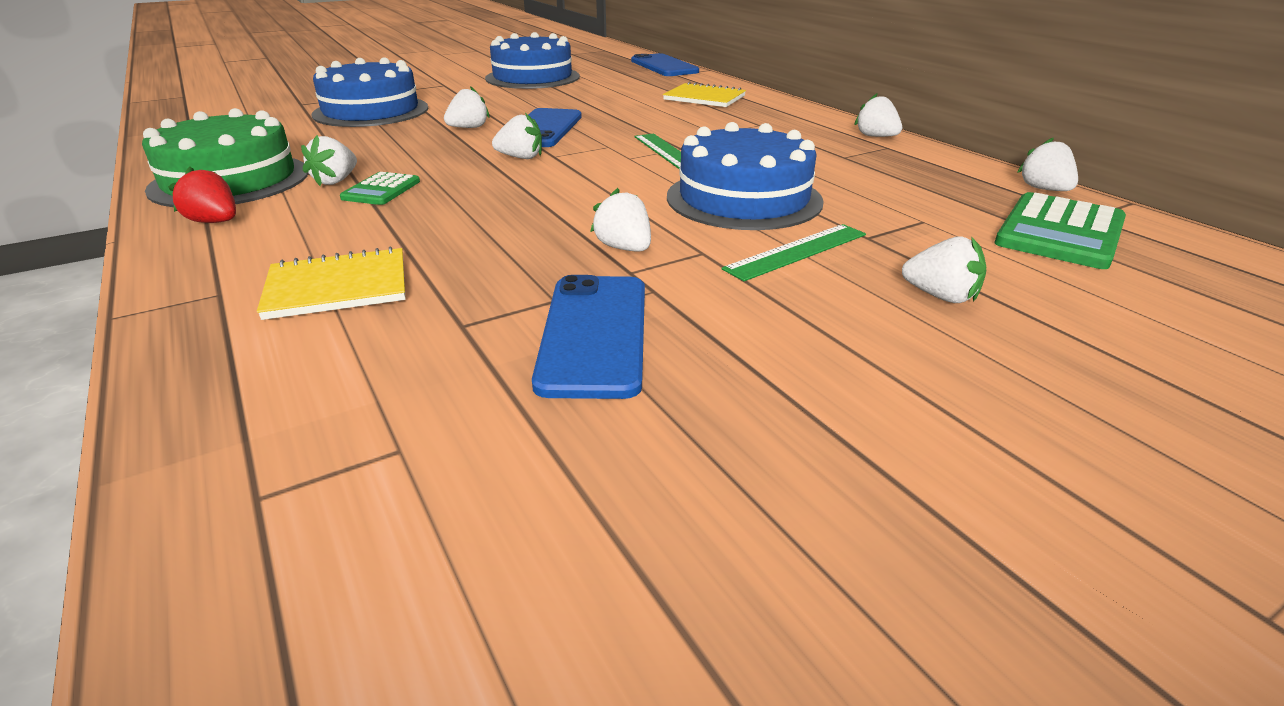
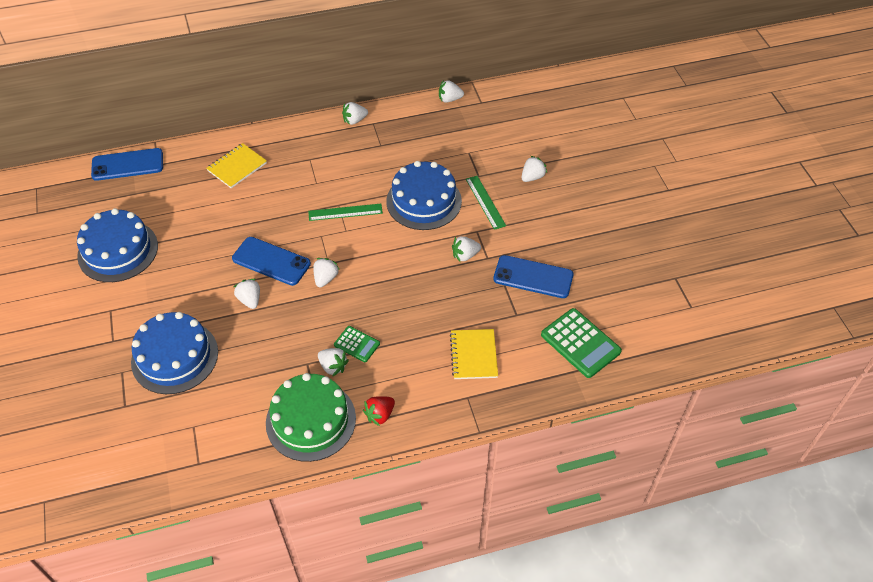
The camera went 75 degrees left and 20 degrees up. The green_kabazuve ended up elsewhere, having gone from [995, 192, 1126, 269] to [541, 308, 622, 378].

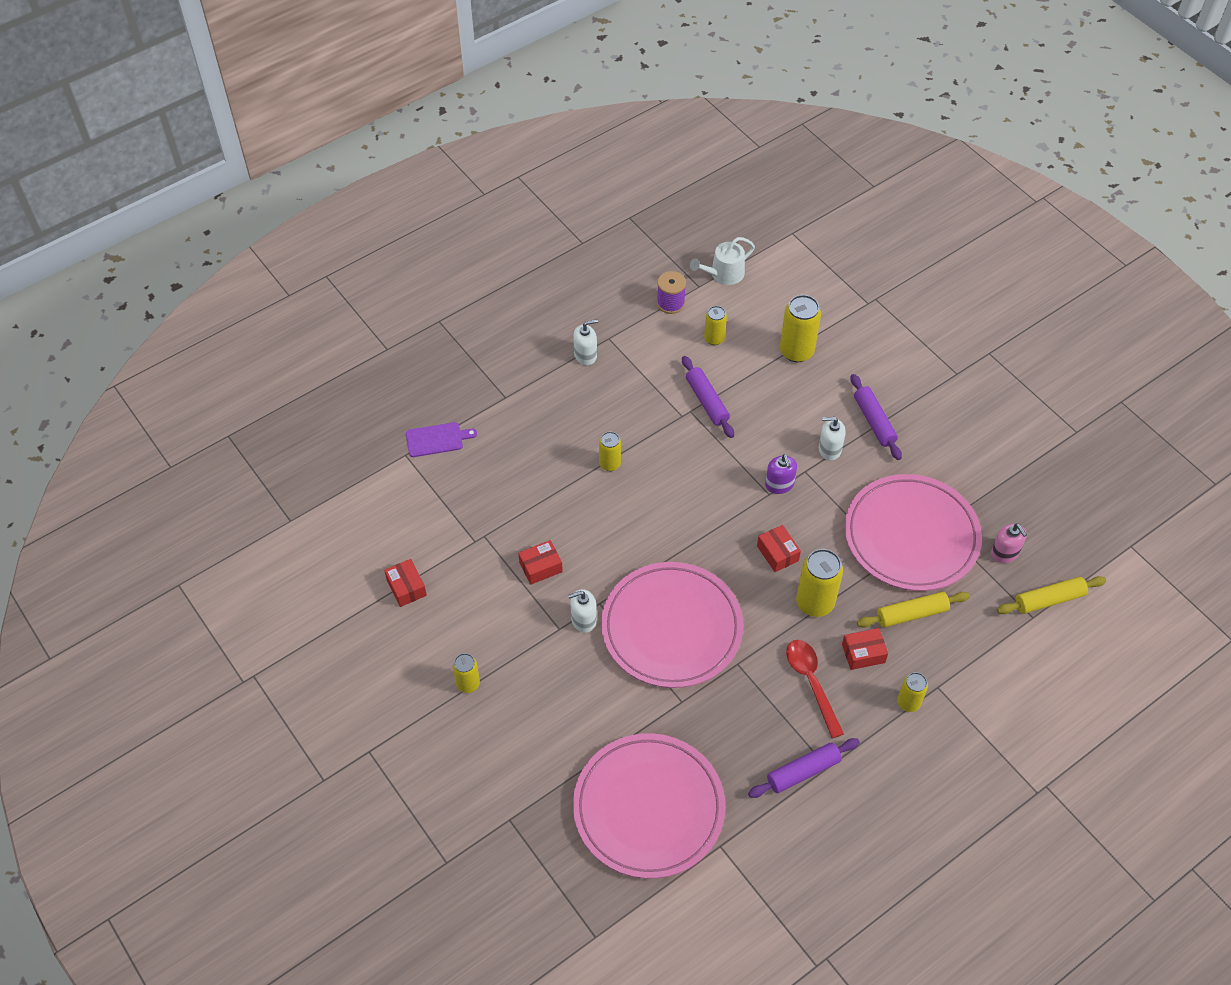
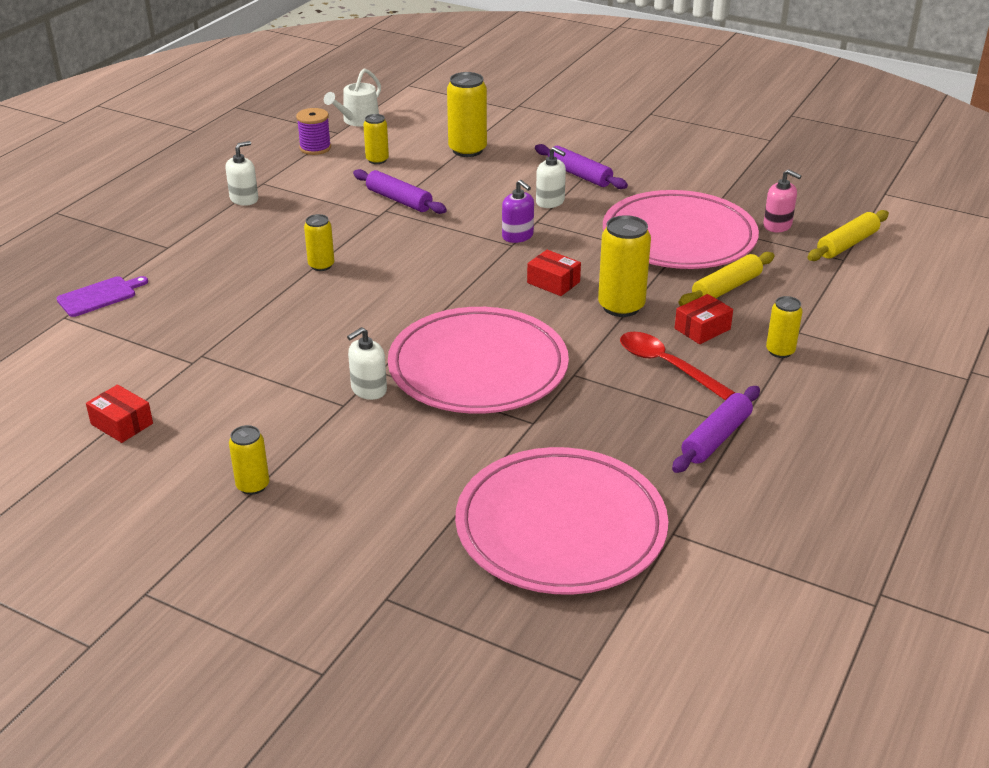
The camera went 25 degrees left and 20 degrees down. The second view lost the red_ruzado at [518, 540, 563, 585]. The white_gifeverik at [819, 417, 846, 461] ended up facing another way, 120 degrees counterclockwise from before.

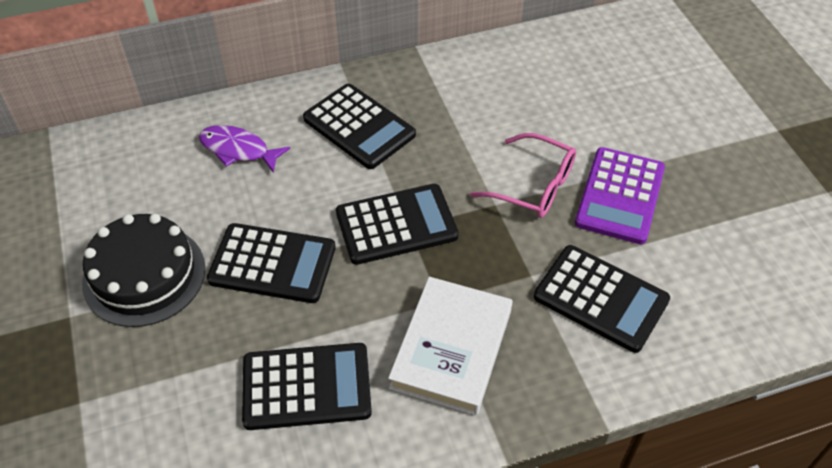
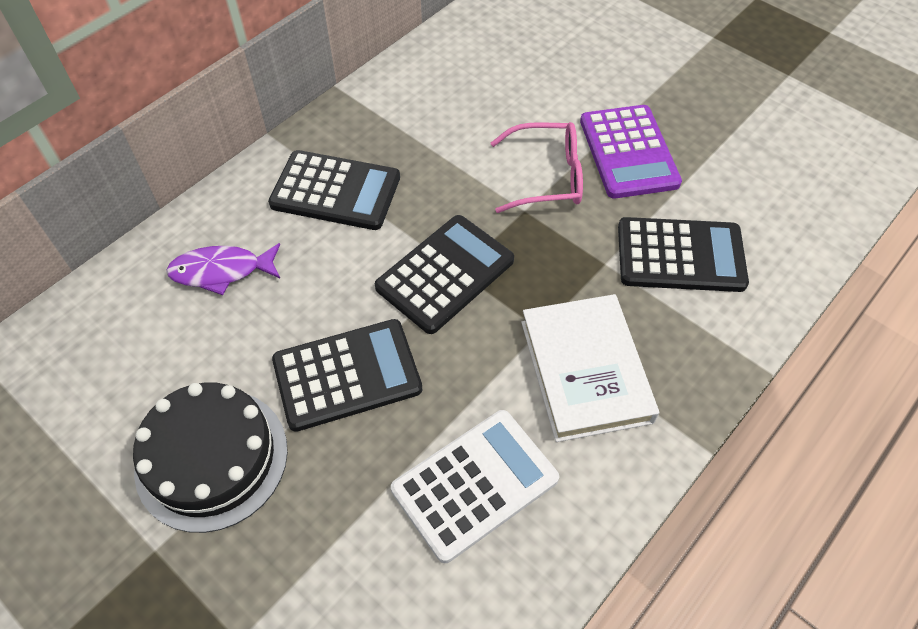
The camera went 30 degrees left and 5 degrees up. What was the black_kabazuve at [242, 343, 372, 430] turned into the white_kabazuve at [391, 410, 559, 563].

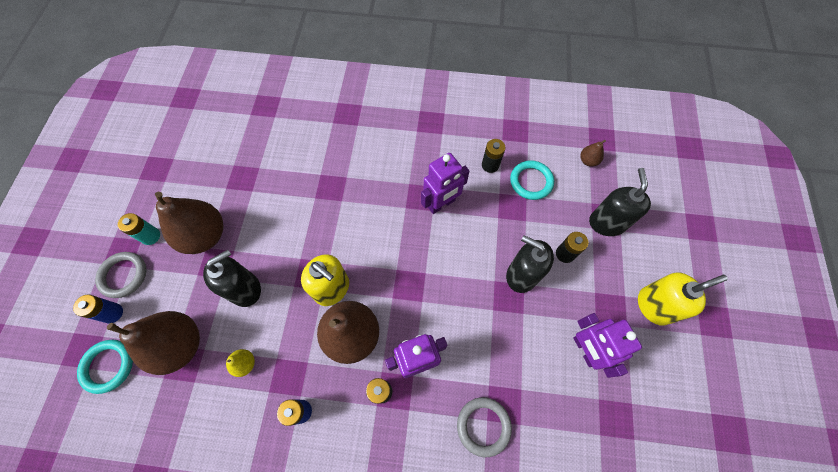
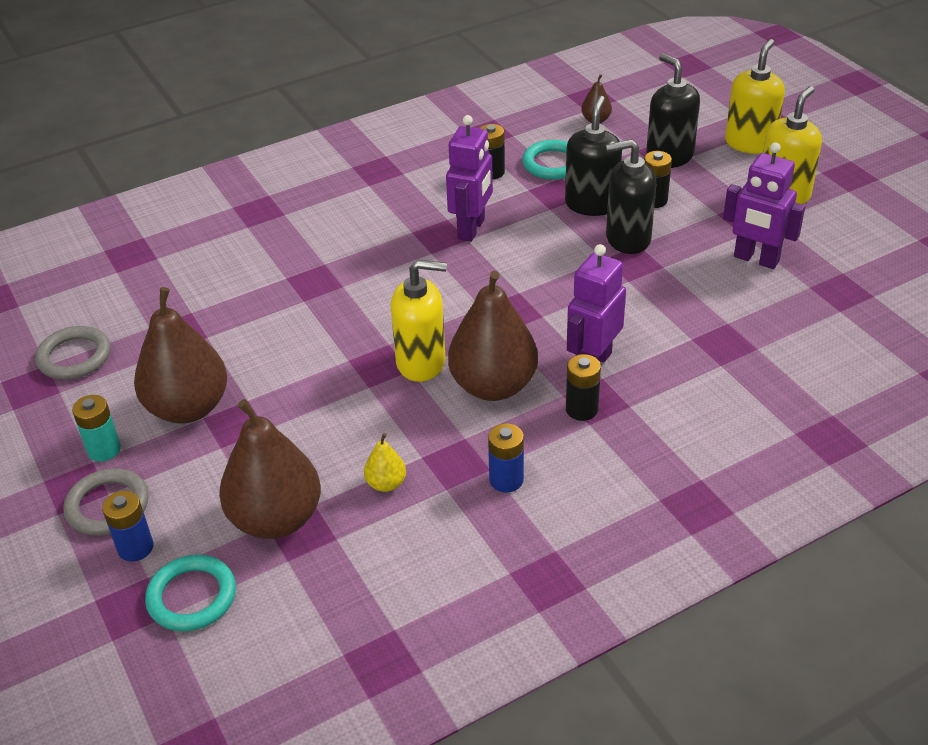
The camera went 35 degrees left and 25 degrees down. The black_gifeverik ended up elsewhere, having gone from [203, 250, 261, 307] to [565, 96, 622, 216]. The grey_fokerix ended up elsewhere, having gone from [457, 397, 512, 457] to [35, 326, 110, 380]. The second view gained the yellow_gifeverik at [725, 39, 785, 154].

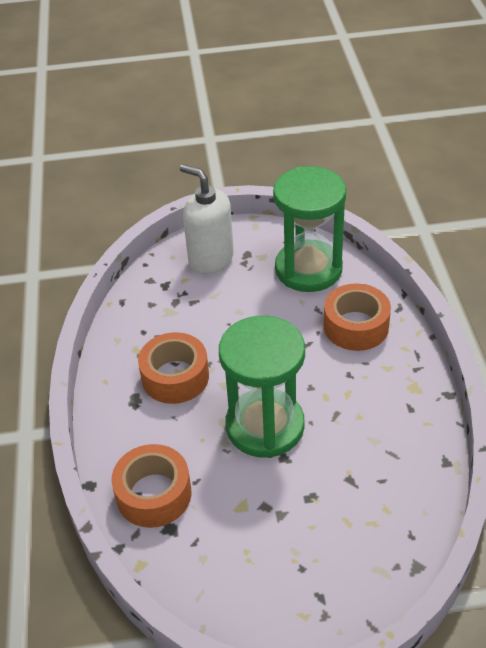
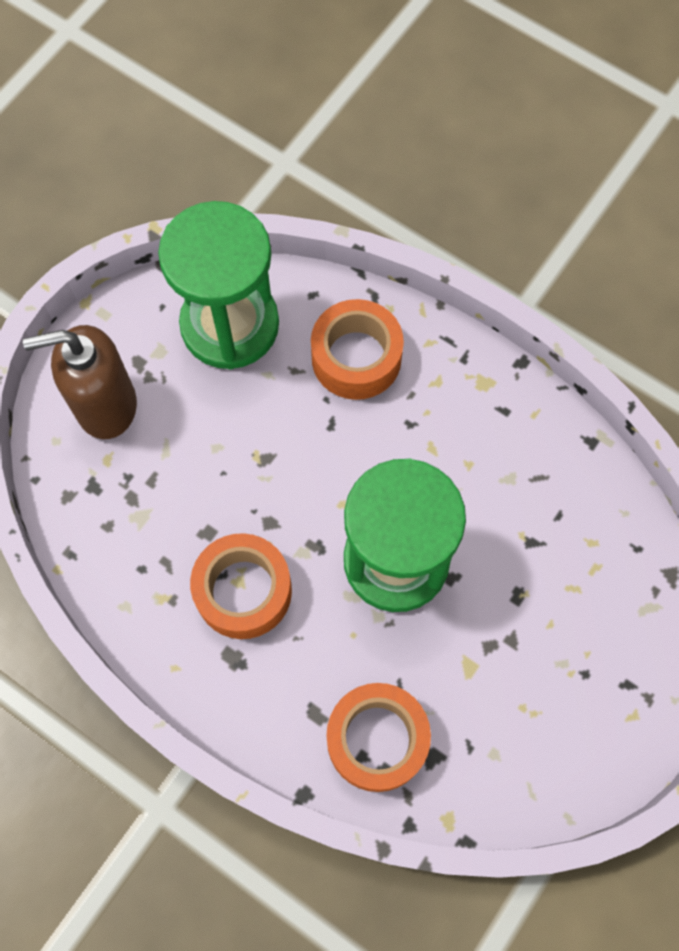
The camera went 50 degrees left and 25 degrees up. What was the white_gifeverik at [180, 164, 234, 274] turned into the brown_gifeverik at [23, 325, 137, 439].

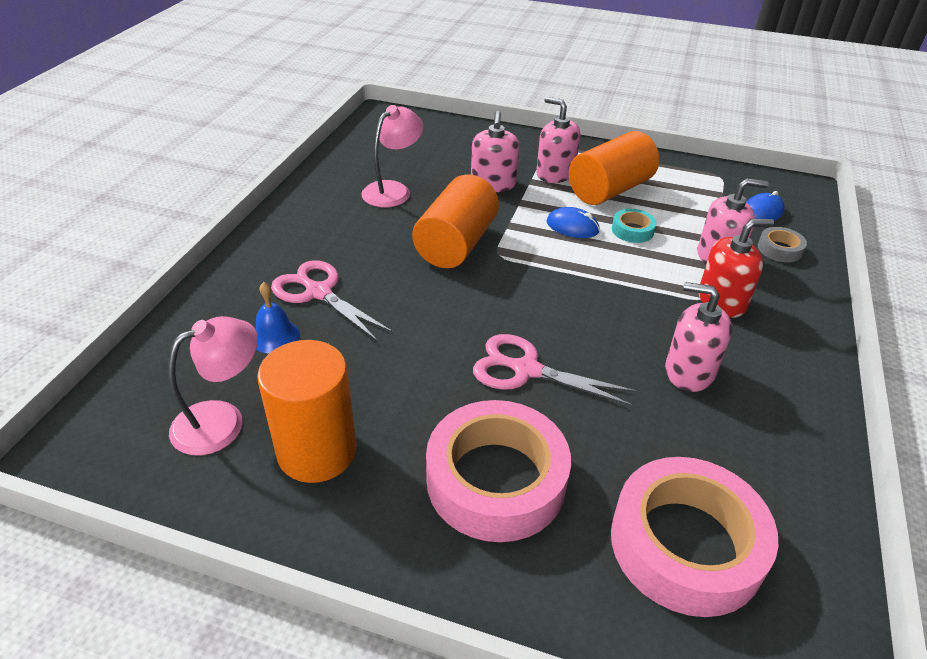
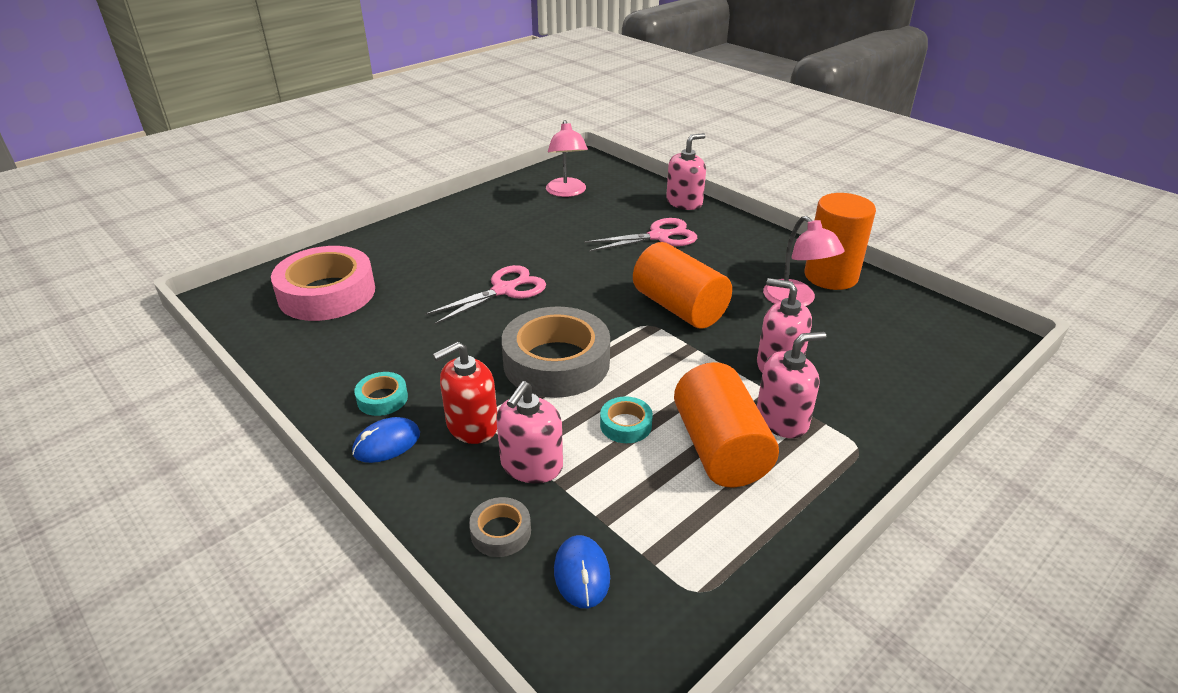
The camera went 120 degrees right and 5 degrees down. The second view lost the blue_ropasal at [255, 282, 300, 354]. The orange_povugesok ended up elsewhere, having gone from [257, 340, 356, 483] to [805, 193, 876, 290]. The second view lost the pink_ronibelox at [426, 400, 571, 542]. The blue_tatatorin ended up elsewhere, having gone from [547, 207, 600, 238] to [352, 417, 420, 463]. The pink_gifeverik ended up elsewhere, having gone from [665, 282, 732, 392] to [666, 133, 706, 210]. The red_gifeverik at [699, 219, 774, 318] ended up facing another way, 45 degrees clockwise from before. The second view gained the turquoise_ronibelox at [354, 372, 408, 416]. The second view gained the grey_ronibelox at [501, 306, 610, 398].

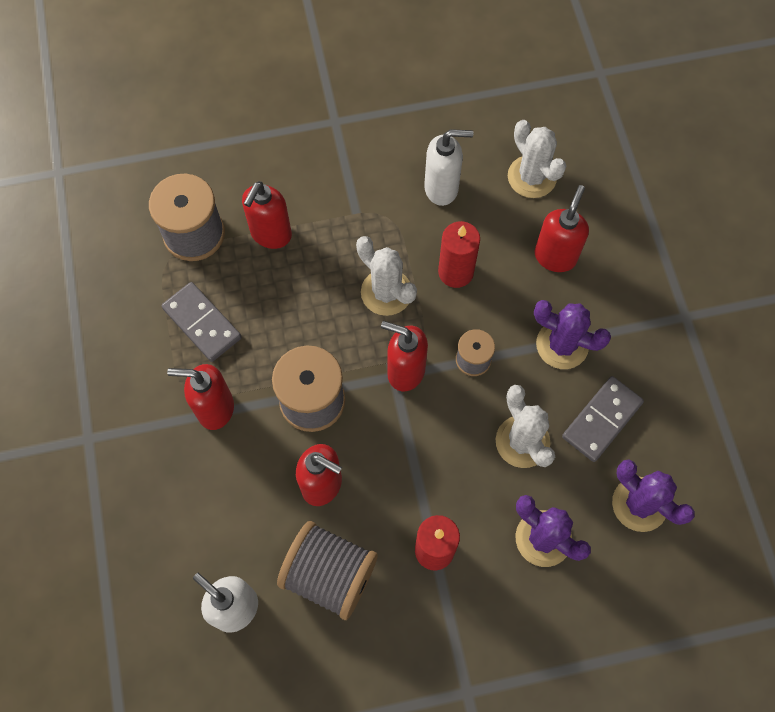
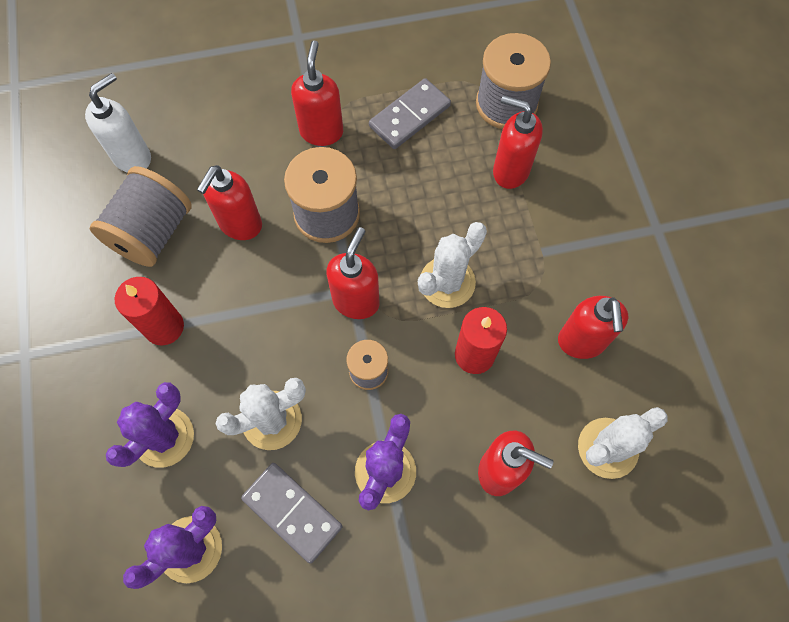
The camera went 90 degrees right and 0 degrees up. What was the white_gifeverik at [424, 129, 473, 206] turned into the red_gifeverik at [558, 296, 628, 359].

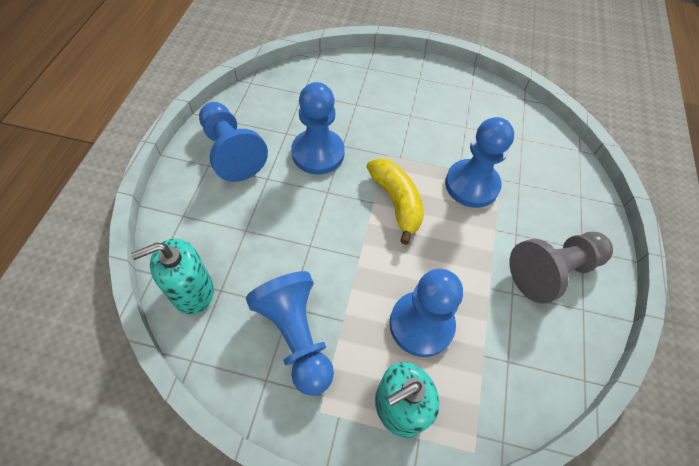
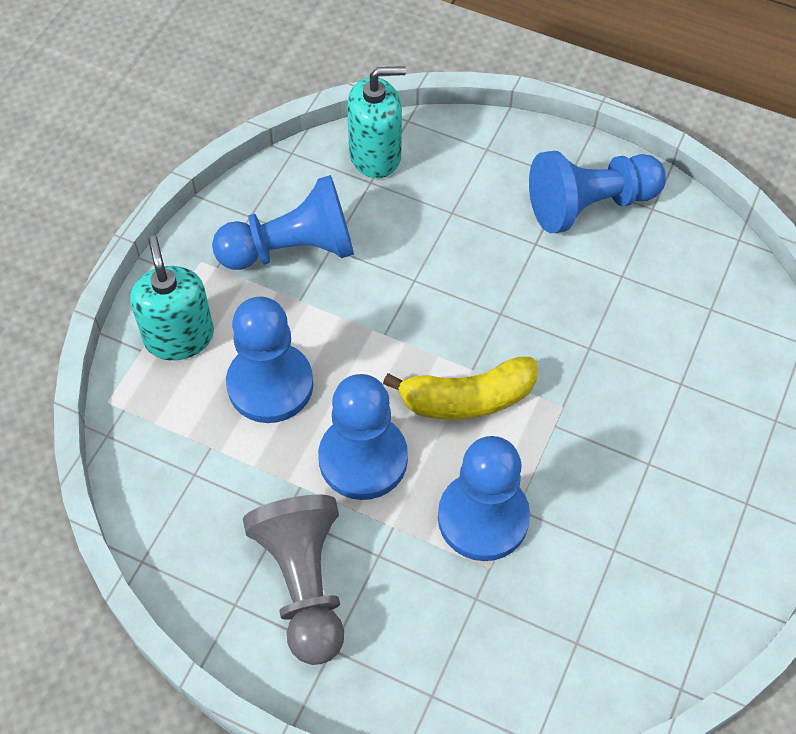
The camera went 105 degrees right and 0 degrees up. The turquoise_gifeverik at [131, 239, 214, 315] ended up facing another way, 90 degrees clockwise from before. The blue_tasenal ended up elsewhere, having gone from [291, 82, 345, 174] to [318, 374, 408, 500].

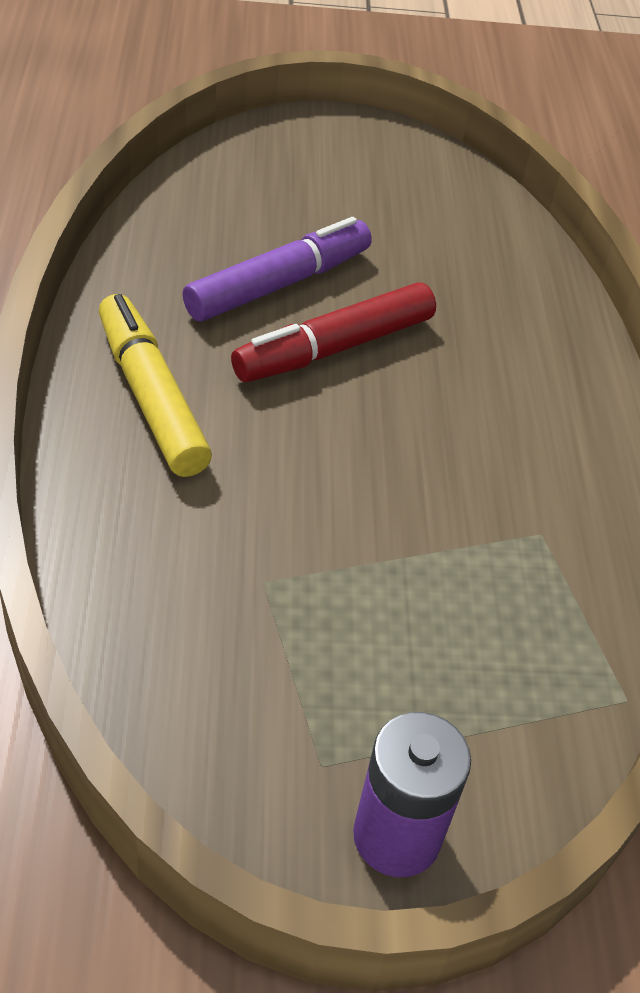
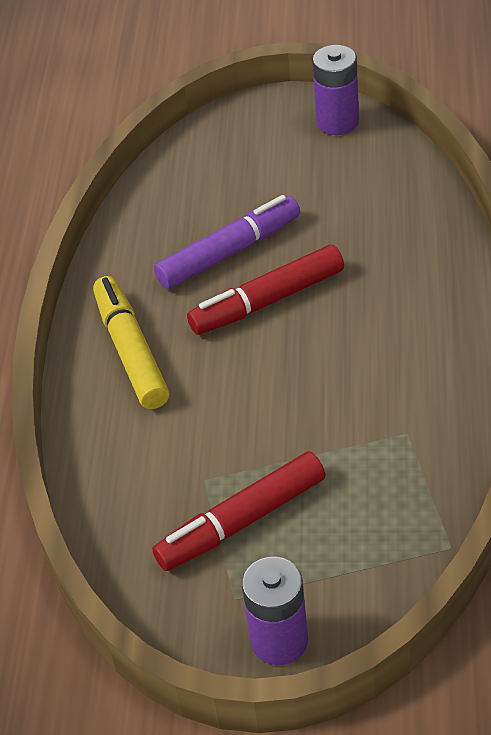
The camera went 15 degrees right and 0 degrees up. The second view gained the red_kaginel at [152, 451, 325, 571]. The second view gained the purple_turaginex at [312, 45, 359, 135].

